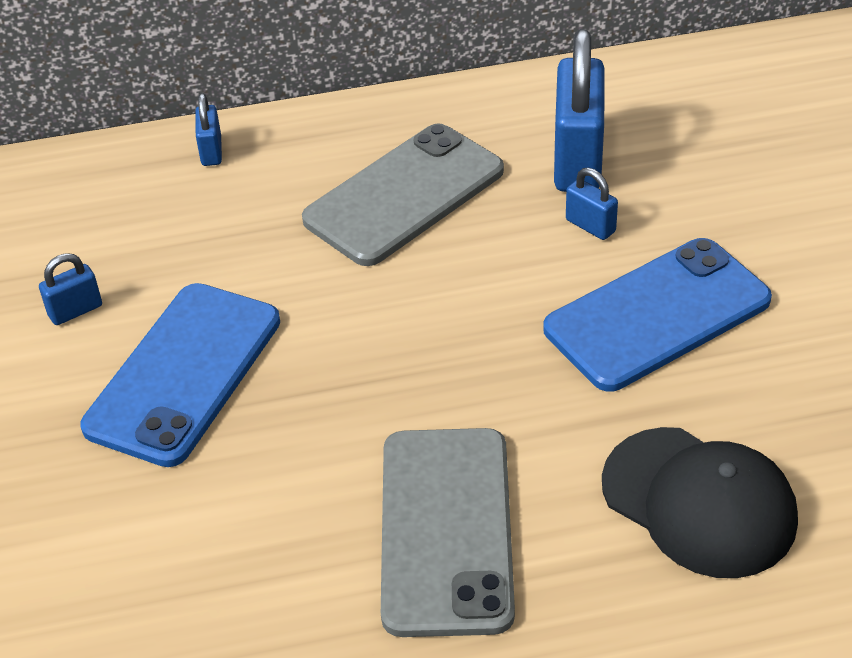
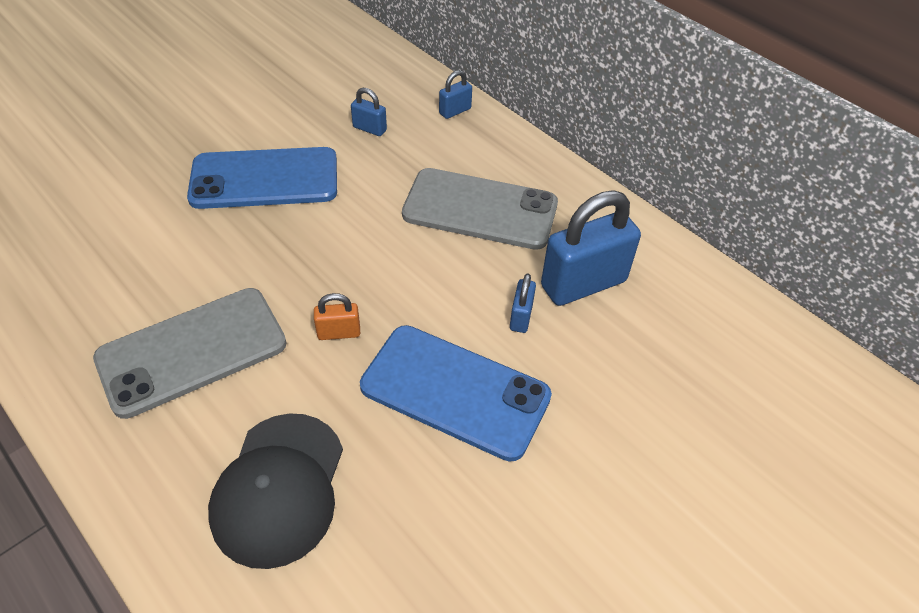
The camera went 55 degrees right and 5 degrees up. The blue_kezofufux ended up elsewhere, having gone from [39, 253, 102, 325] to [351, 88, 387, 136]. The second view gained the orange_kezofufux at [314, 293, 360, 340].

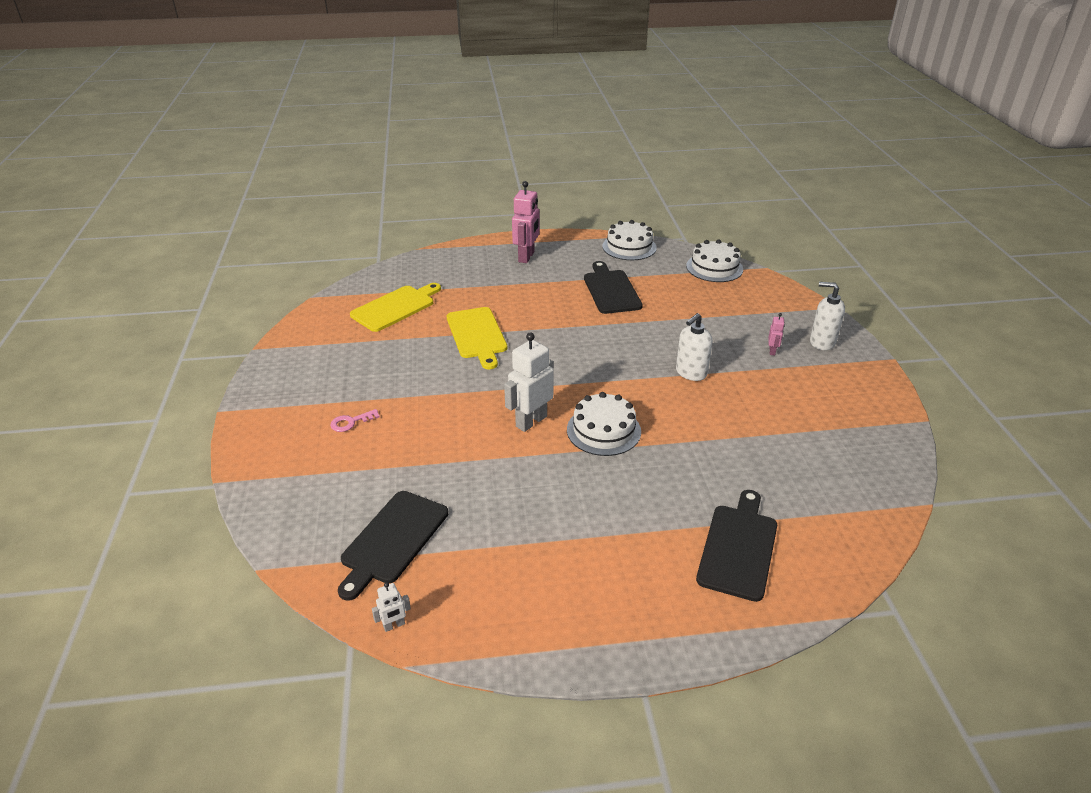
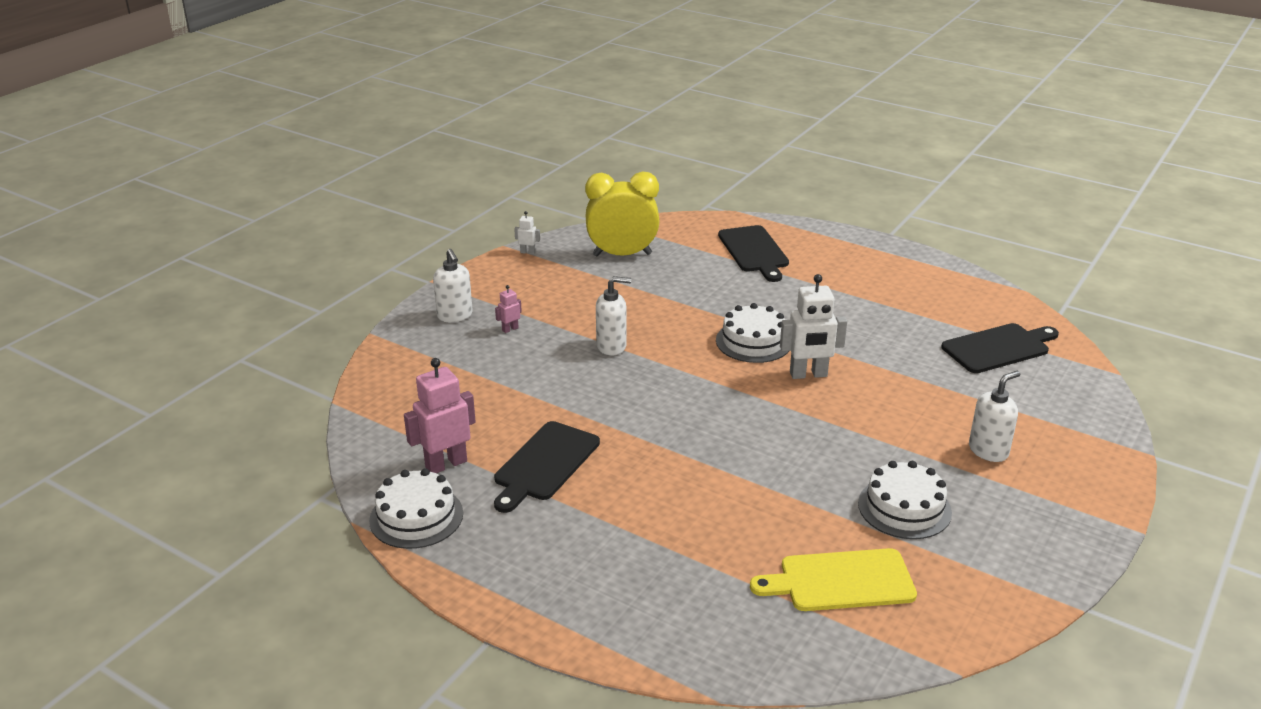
The camera went 140 degrees left and 5 degrees down. Where the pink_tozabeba stood at [330, 409, 380, 432], the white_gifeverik came to stand at [969, 371, 1020, 462]. The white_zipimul ended up elsewhere, having gone from [372, 582, 411, 632] to [514, 211, 540, 255]. The second view lost the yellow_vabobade at [447, 307, 507, 369]. The pink_zipimul ended up elsewhere, having gone from [512, 181, 540, 263] to [404, 358, 476, 473]. The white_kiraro ended up elsewhere, having gone from [686, 239, 743, 282] to [858, 461, 952, 539]. The black_vabobade at [696, 490, 777, 602] ended up facing another way, 75 degrees counterclockwise from before. The second view gained the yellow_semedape at [585, 172, 660, 256].

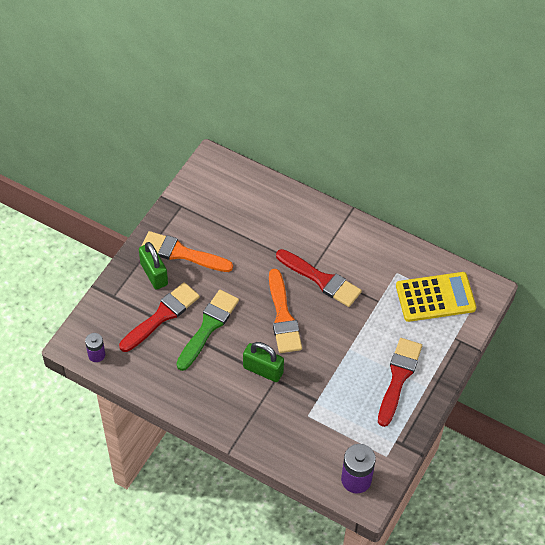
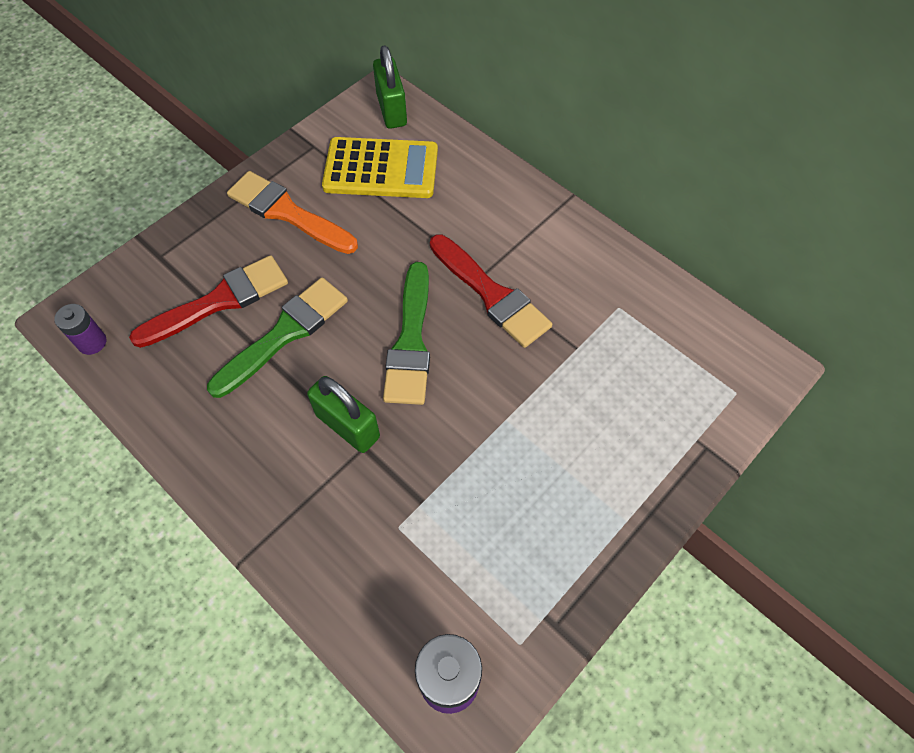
The camera went 15 degrees right and 5 degrees up. The green_kezofufux ended up elsewhere, having gone from [139, 242, 168, 290] to [373, 45, 407, 129]. What was the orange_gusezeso at [269, 269, 302, 353] turned into the green_gusezeso at [383, 262, 430, 405]. The second view lost the red_gusezeso at [378, 338, 422, 427]. The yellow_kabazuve ended up elsewhere, having gone from [396, 272, 476, 322] to [322, 137, 438, 198].

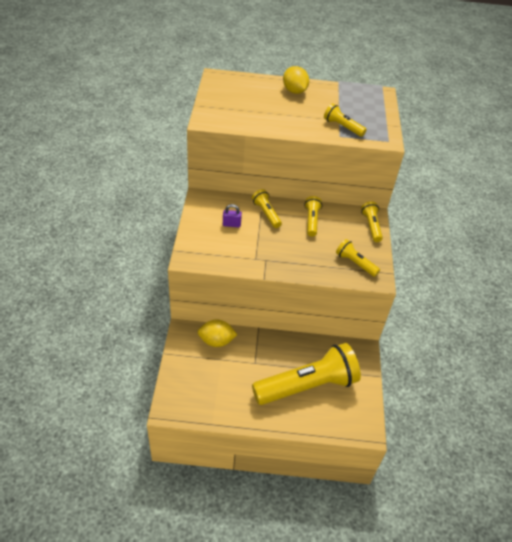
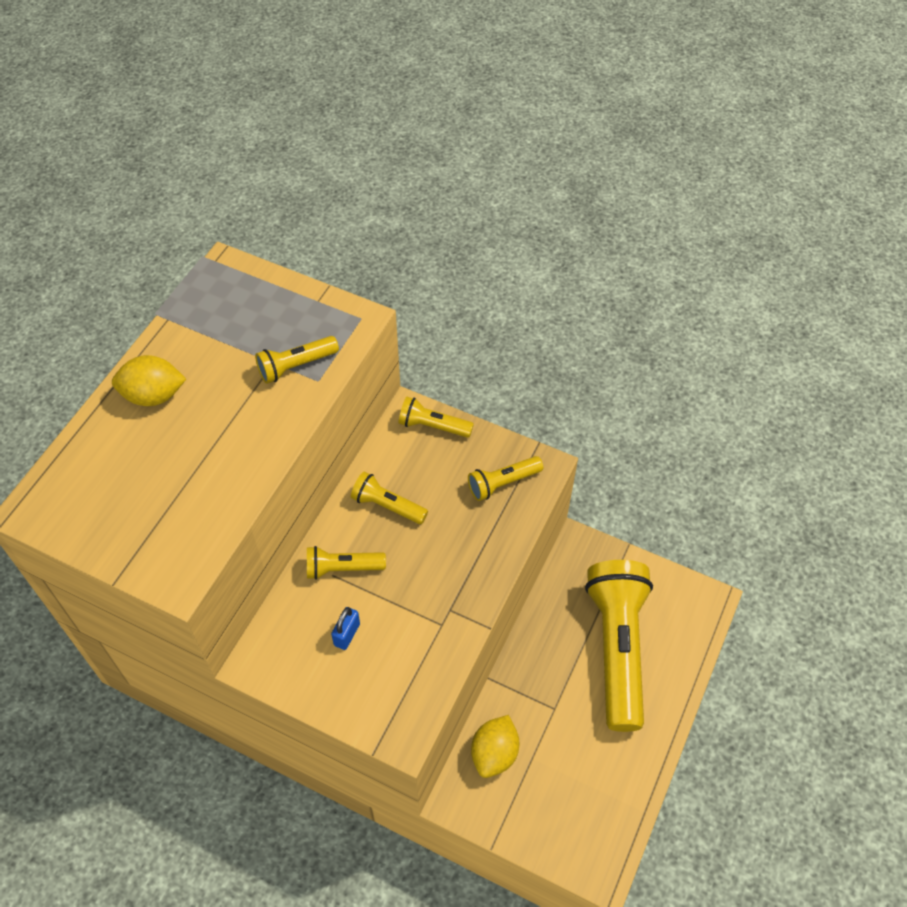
The camera went 65 degrees left and 10 degrees up. What was the purple_kezofufux at [223, 204, 242, 227] turned into the blue_kezofufux at [331, 607, 360, 650].

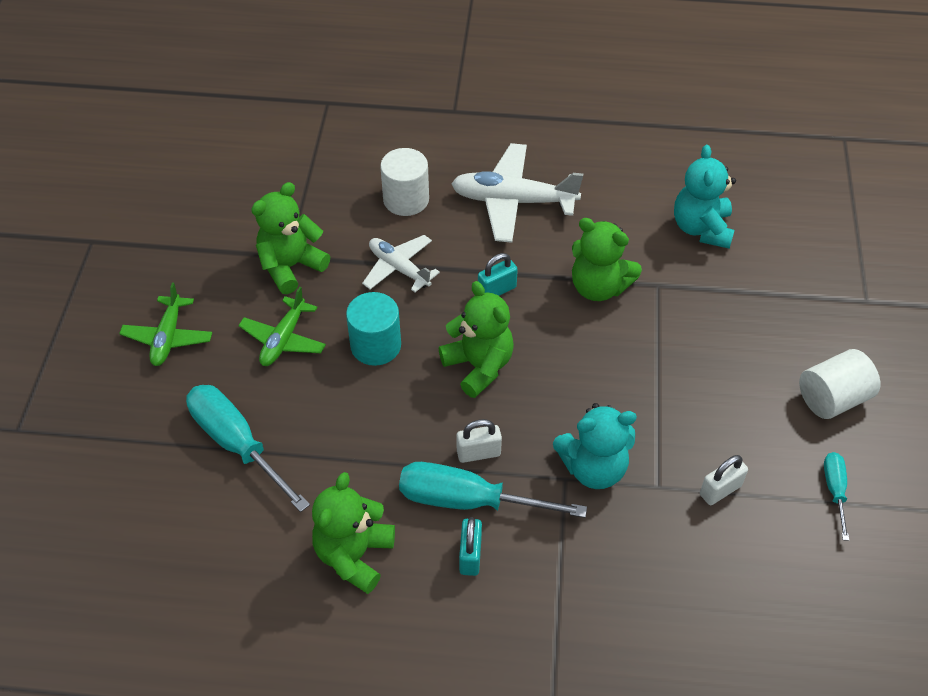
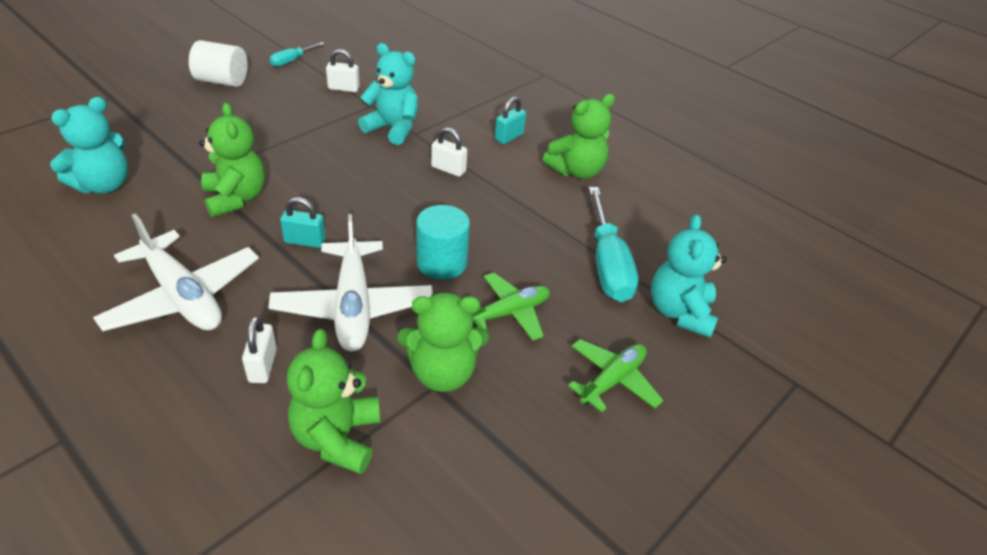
The camera went 145 degrees left and 10 degrees down. The size of the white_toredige at [362, 235, 440, 292] changed by a factor of 1.60. Where the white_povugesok stood at [380, 148, 429, 216], the white_kezofufux came to stand at [242, 316, 277, 383]. The second view lost the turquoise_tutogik at [399, 462, 587, 518]. The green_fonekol ended up elsewhere, having gone from [438, 281, 514, 398] to [287, 329, 380, 474]. The second view gained the turquoise_fonekol at [651, 214, 727, 337].

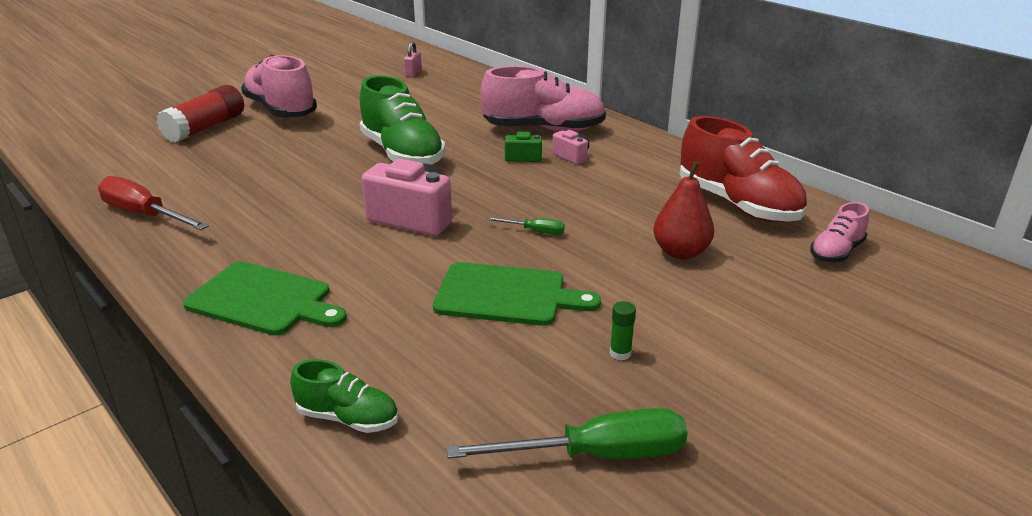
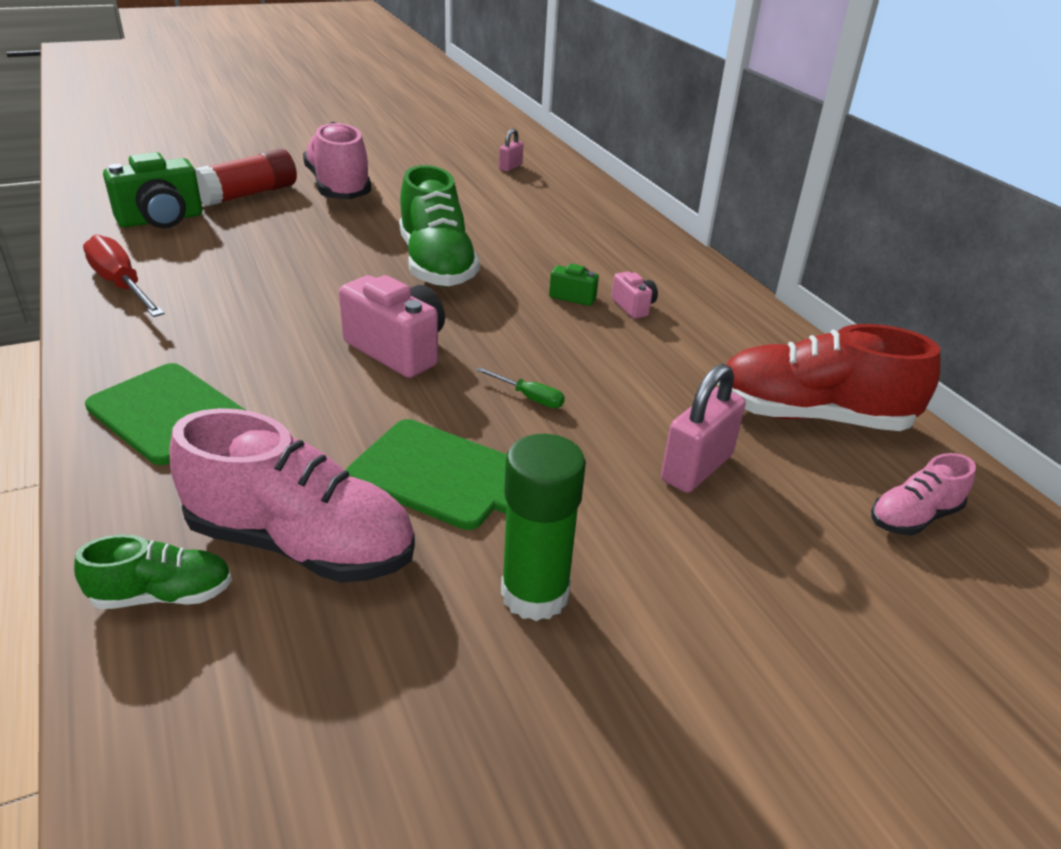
The camera went 15 degrees right and 5 degrees up. The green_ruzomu at [290, 359, 398, 433] ended up facing another way, 45 degrees counterclockwise from before. The second view lost the green_tutogik at [447, 408, 688, 459]. The pink_ruzomu ended up elsewhere, having gone from [480, 66, 606, 132] to [169, 408, 415, 583]. The size of the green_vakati at [610, 301, 636, 360] changed by a factor of 2.37. Where the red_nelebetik stood at [653, 161, 714, 259], the pink_kezofufux came to stand at [661, 364, 746, 493]. The red_ruzomu at [680, 116, 807, 222] ended up facing another way, 120 degrees clockwise from before. The second view gained the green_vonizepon at [103, 152, 202, 228].

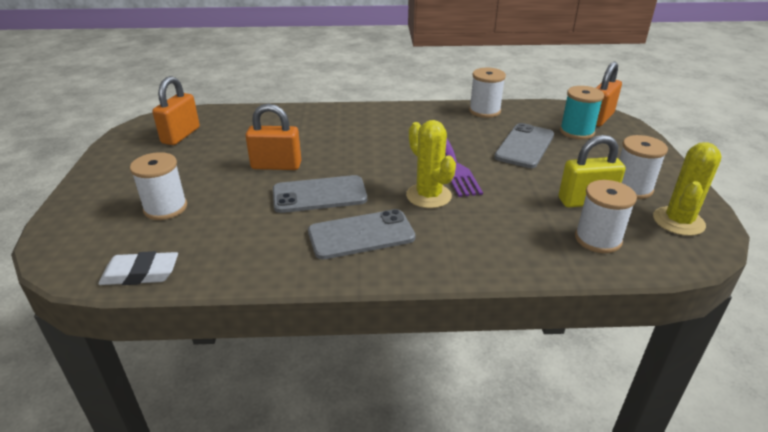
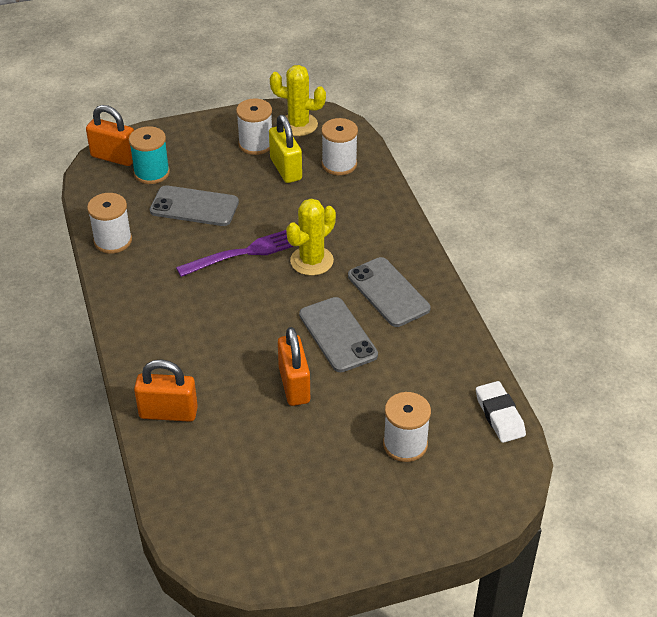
The camera went 105 degrees left and 10 degrees up. The orange_kezofufux ended up elsewhere, having gone from [152, 76, 200, 145] to [134, 359, 198, 422].

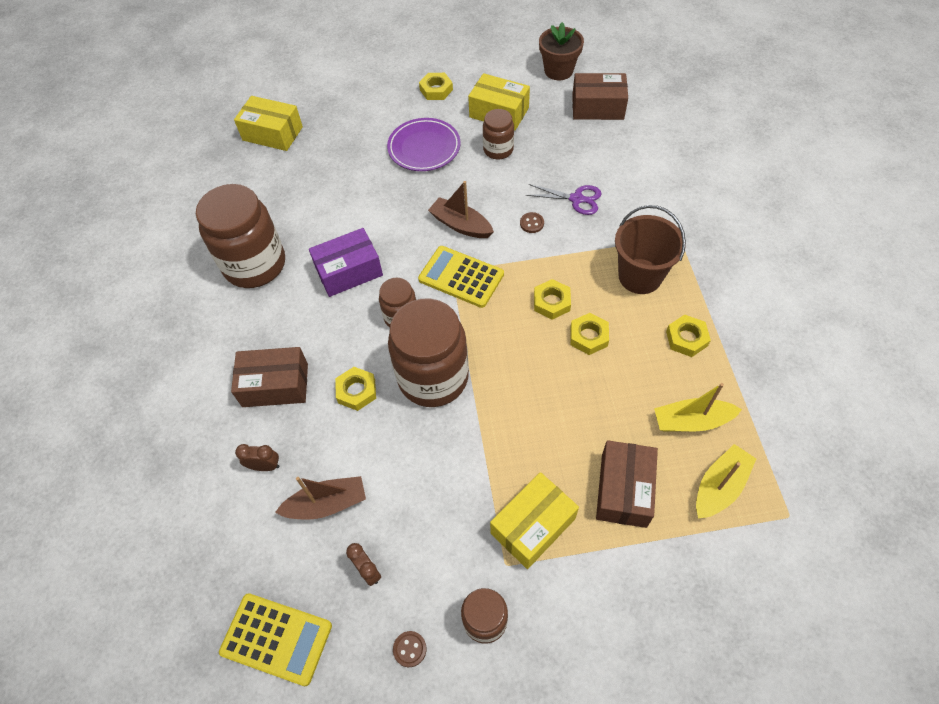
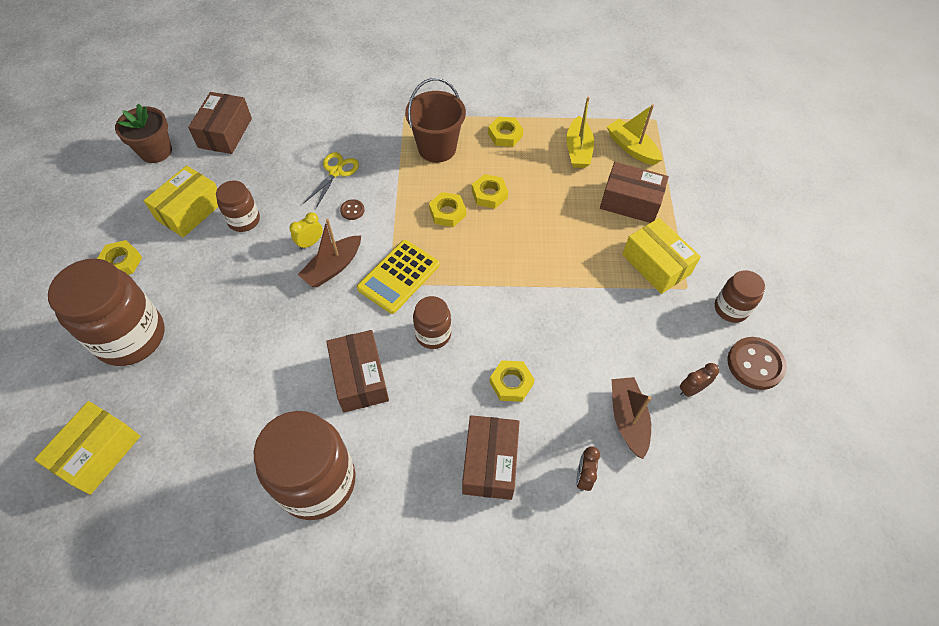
The camera went 85 degrees left and 0 degrees up. The second view lost the yellow_kabazuve at [219, 593, 332, 686]. What was the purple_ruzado at [309, 228, 383, 297] turned into the brown_ruzado at [326, 330, 389, 413]. The second view lost the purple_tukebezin at [387, 118, 461, 171]. The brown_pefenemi ended up elsewhere, having gone from [388, 299, 469, 407] to [48, 259, 164, 366]. The size of the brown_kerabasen at [393, 631, 426, 667] changed by a factor of 2.02. What was the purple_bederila at [526, 184, 602, 215] turned into the yellow_bederila at [304, 152, 359, 208]. The second view gained the yellow_semedape at [289, 212, 323, 250].

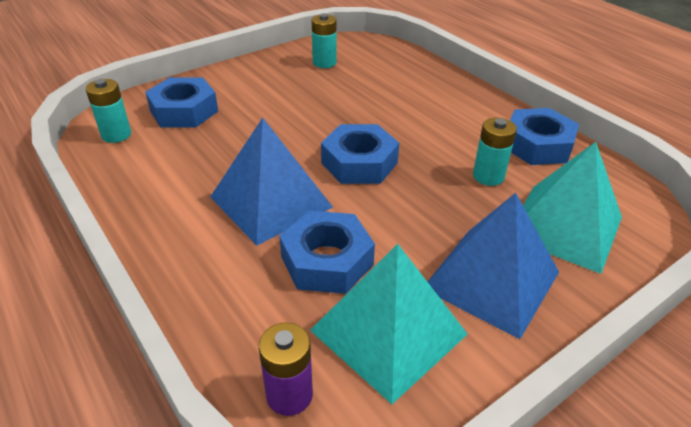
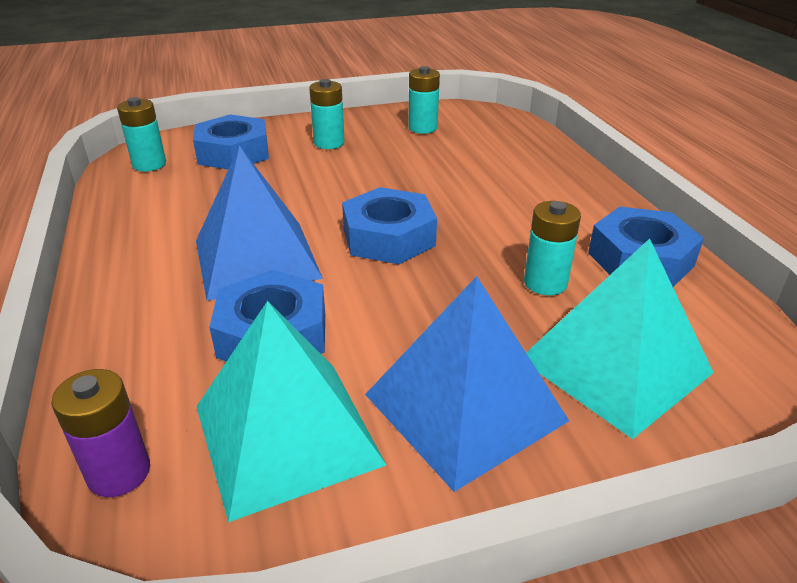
The camera went 20 degrees right and 5 degrees down. The second view gained the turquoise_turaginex at [309, 79, 345, 149].

